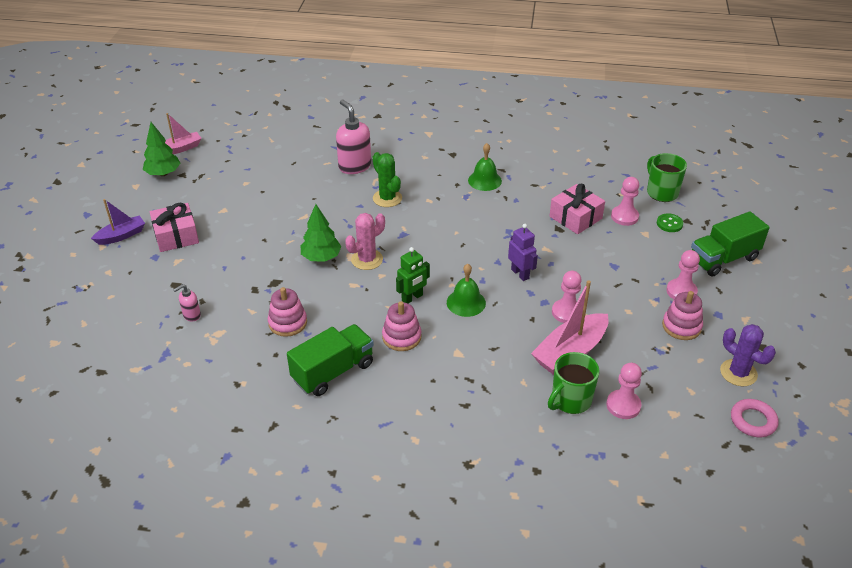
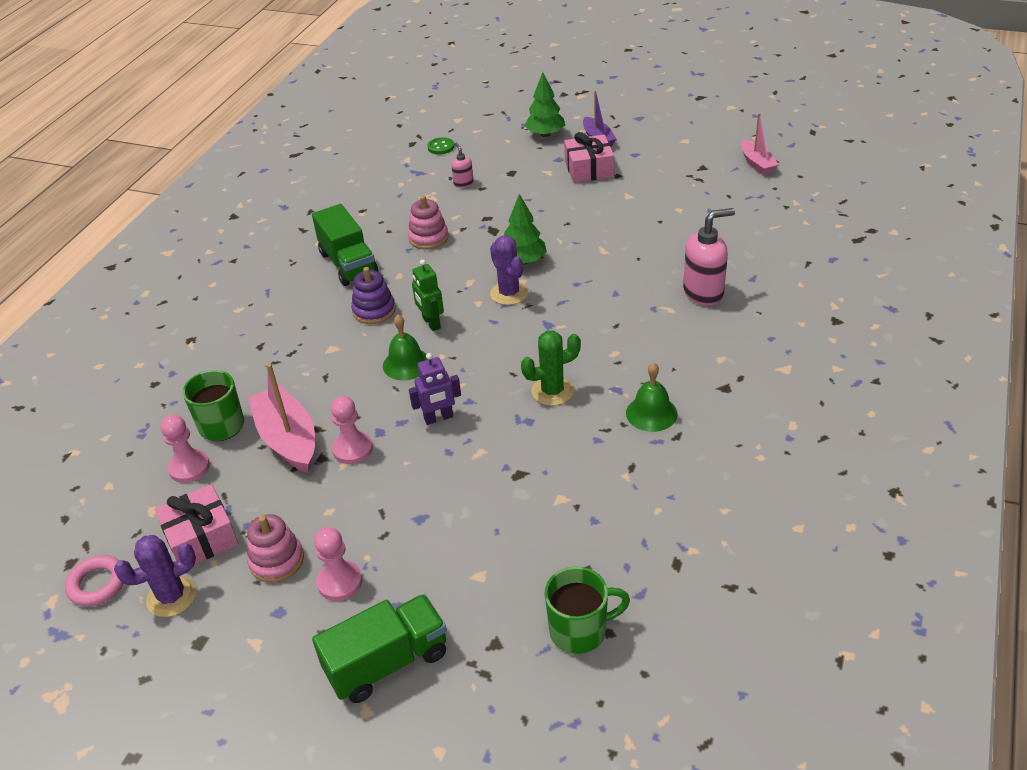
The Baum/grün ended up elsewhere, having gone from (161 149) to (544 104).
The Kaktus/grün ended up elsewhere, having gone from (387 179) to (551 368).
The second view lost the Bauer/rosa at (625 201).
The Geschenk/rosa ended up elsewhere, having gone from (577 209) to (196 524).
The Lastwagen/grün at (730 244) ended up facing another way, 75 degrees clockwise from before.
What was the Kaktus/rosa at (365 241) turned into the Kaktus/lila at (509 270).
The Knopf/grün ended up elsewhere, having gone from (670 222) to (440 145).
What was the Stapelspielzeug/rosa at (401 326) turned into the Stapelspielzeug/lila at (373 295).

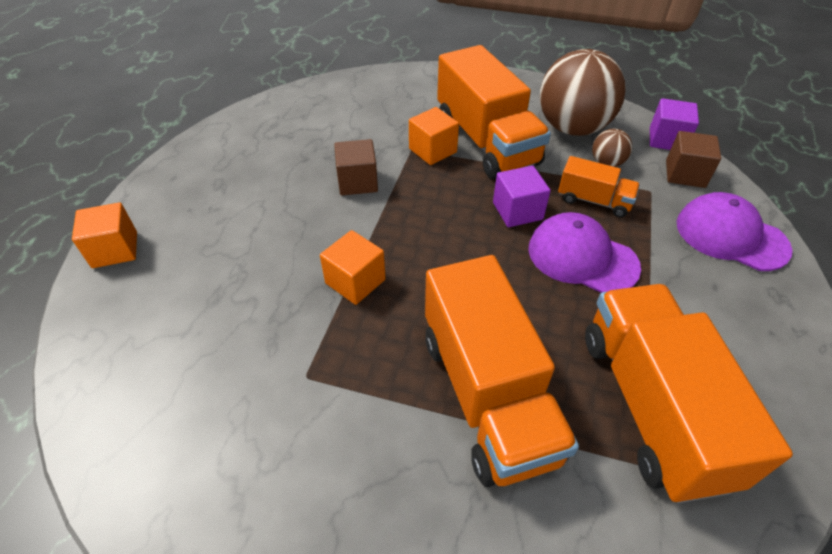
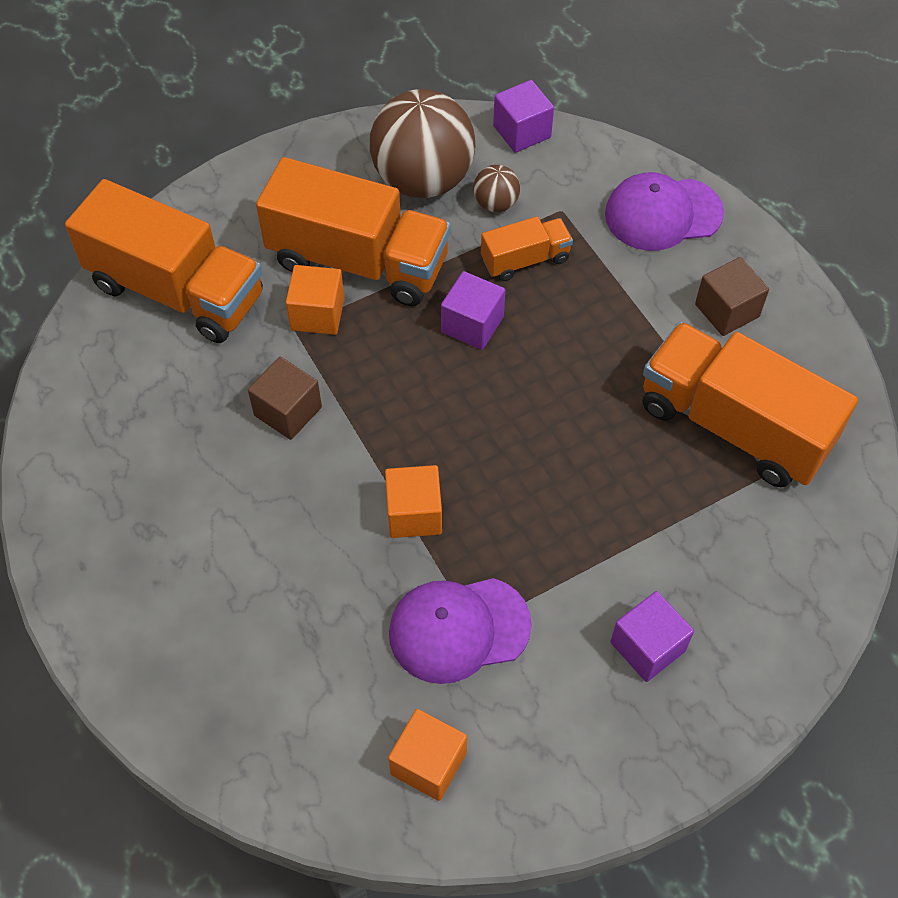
The Kubus/braun ended up elsewhere, having gone from (693 159) to (732 296).
The Kubus/orange ended up elsewhere, having gone from (104 235) to (427 755).
The Kappe/lila ended up elsewhere, having gone from (584 252) to (460 631).
The Lastwagen/orange ended up elsewhere, having gone from (502 371) to (164 261).
The second view gained the Kubus/lila at (652 636).

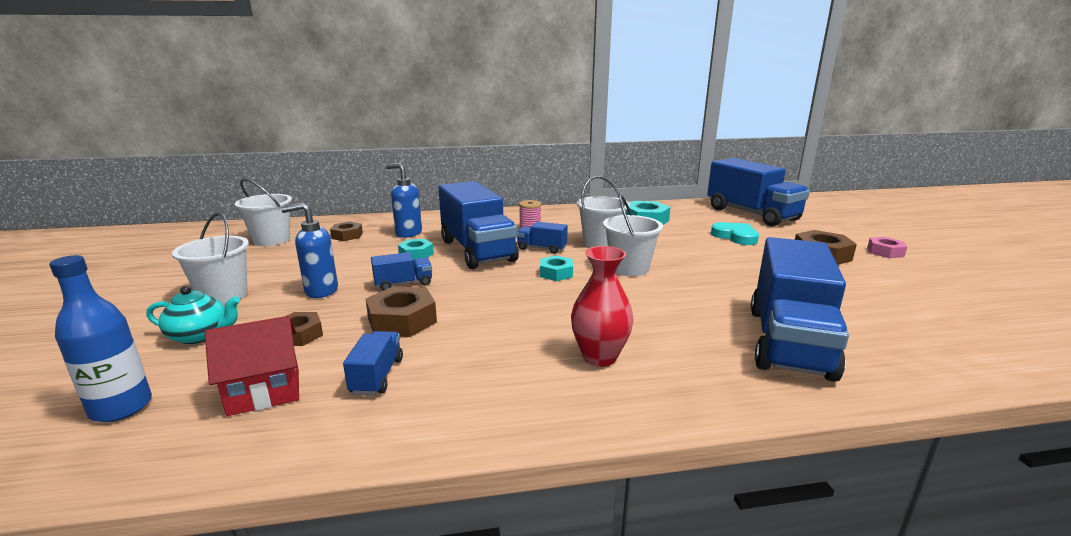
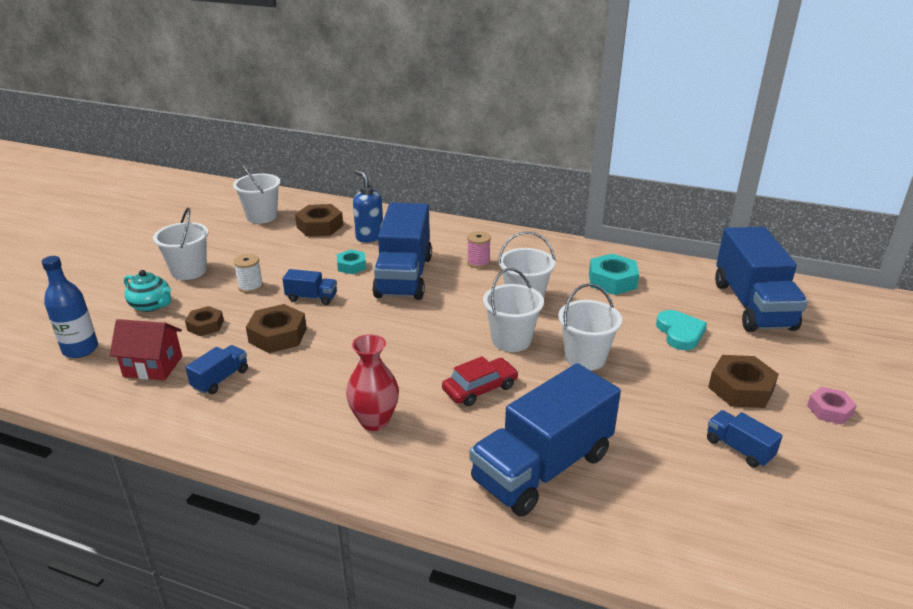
Where the Seifenspender/blau stood at (309 250), the Garnrolle/weiß came to stand at (248 273).
The size of the Sechskantmutter/braun at (346 231) changed by a factor of 1.58.
The Lastwagen/blau ended up elsewhere, having gone from (542 238) to (745 439).
The second view lost the Sechskantmutter/türkis at (556 268).
The second view gained the Eimer/weiß at (590 326).
The second view gained the Auto/rot at (480 381).

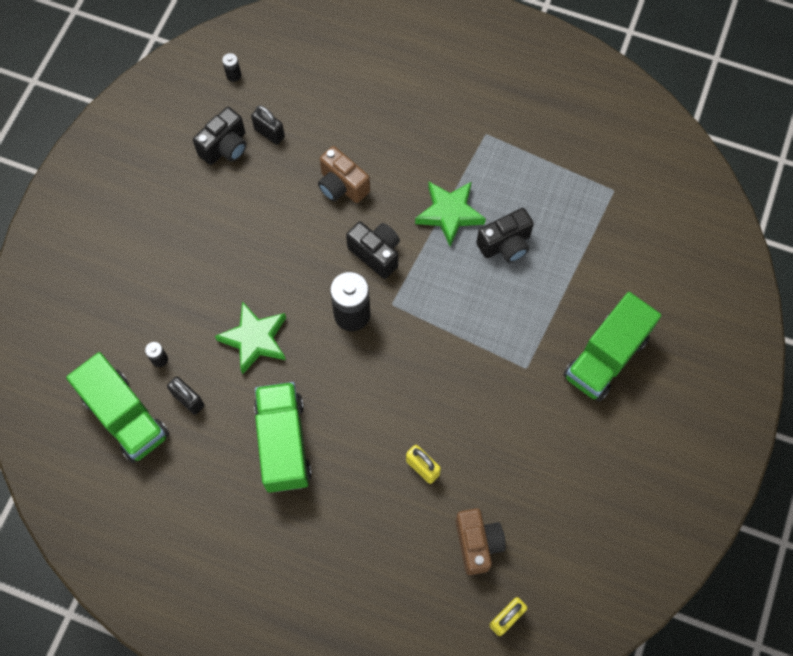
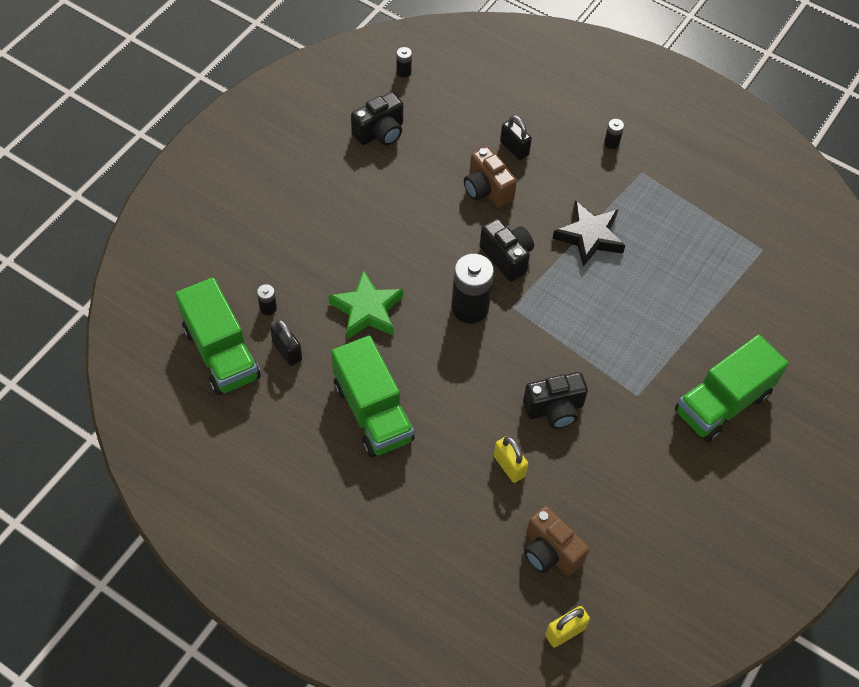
The Vorhängeschloss/schwarz ended up elsewhere, having gone from (268 125) to (516 137).
What was the Stern/grün at (450 214) turned into the Stern/schwarz at (588 234).
The Kamera/schwarz ended up elsewhere, having gone from (505 235) to (555 400).
The Lastwagen/grün at (283 437) ended up facing another way, 150 degrees clockwise from before.
The Kamera/braun at (480 541) ended up facing another way, 135 degrees clockwise from before.
The second view gained the Batterie/schwarz at (614 134).

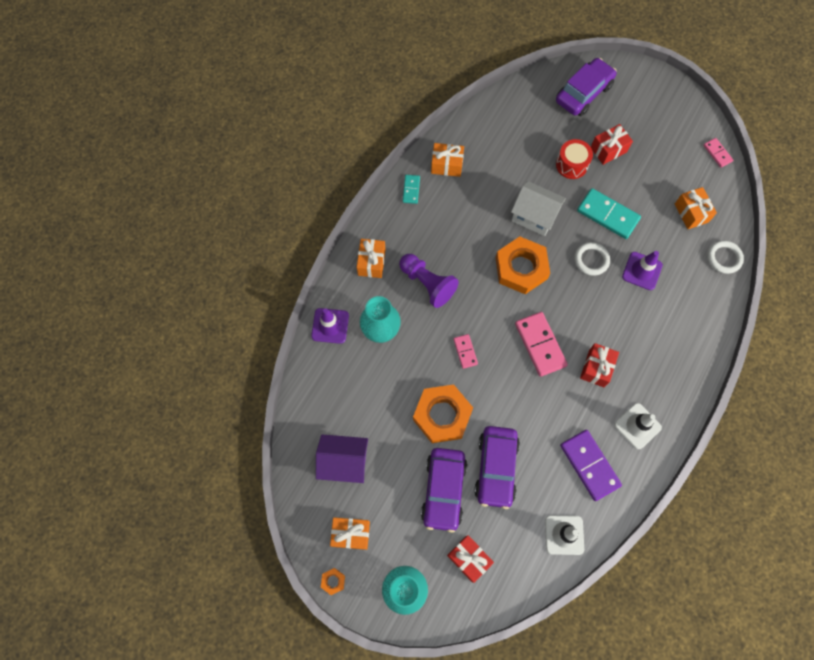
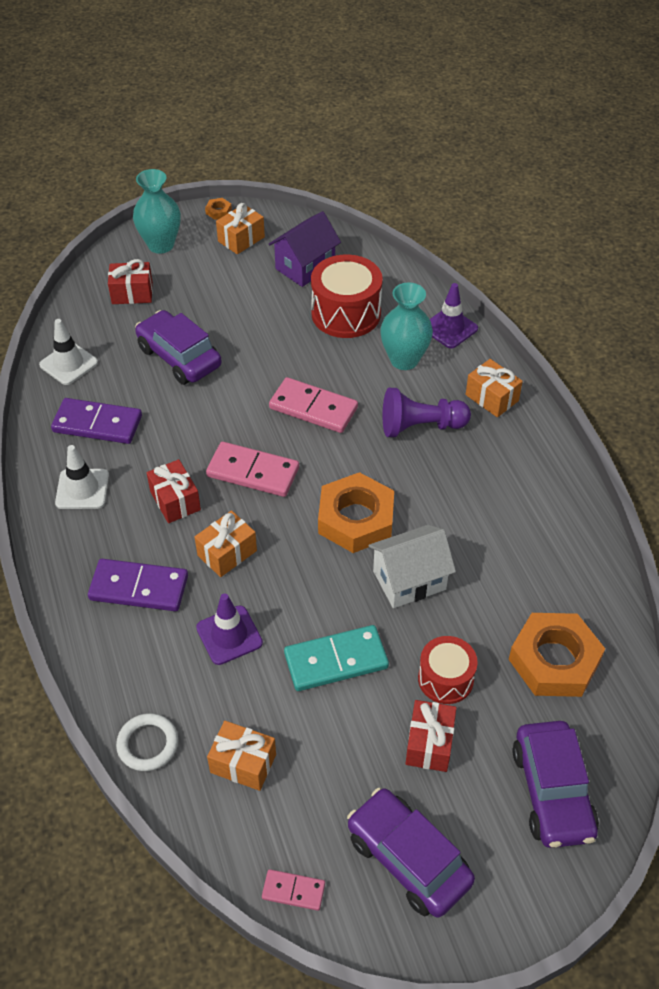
The Geschenk/orange ended up elsewhere, having gone from (447 160) to (226 543).
The second view lost the Dominostein/türkis at (411 189).
The second view lost the Ring/weiß at (592 259).
The size of the Dominostein/rosa at (465 351) changed by a factor of 1.86.
The Sechskantmutter/orange ended up elsewhere, having gone from (443 414) to (557 655).
The Auto/lila ended up elsewhere, having gone from (444 490) to (411 853).
The second view gained the Trommel/rot at (347 296).
The second view gained the Dominostein/lila at (138 585).

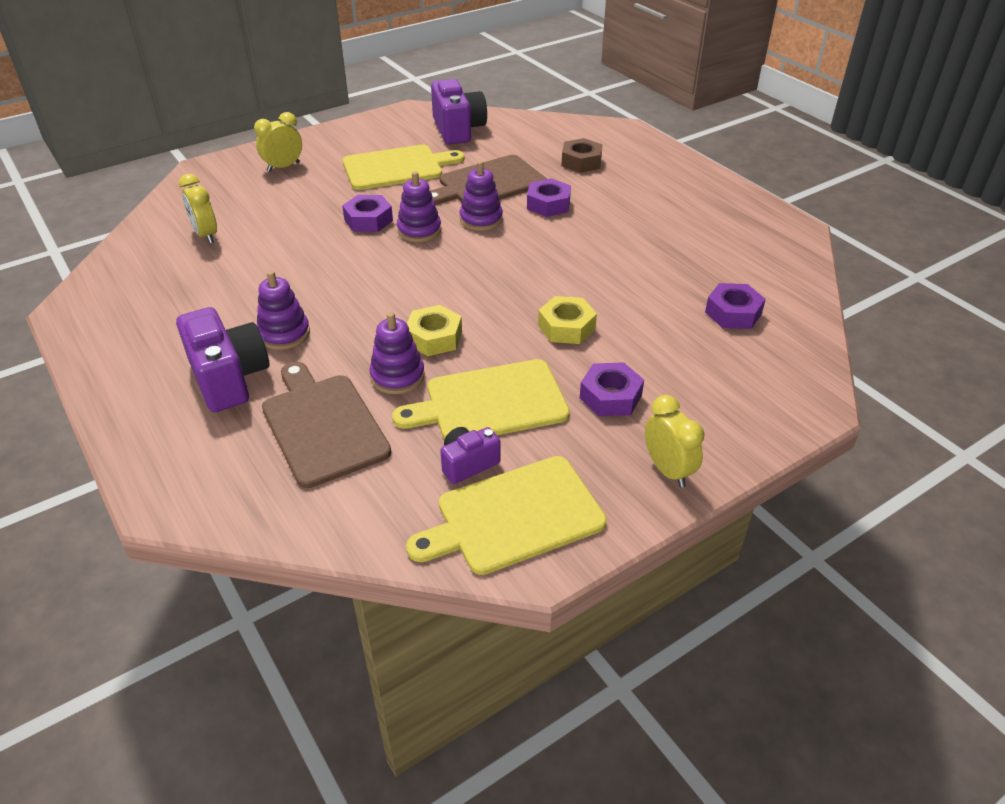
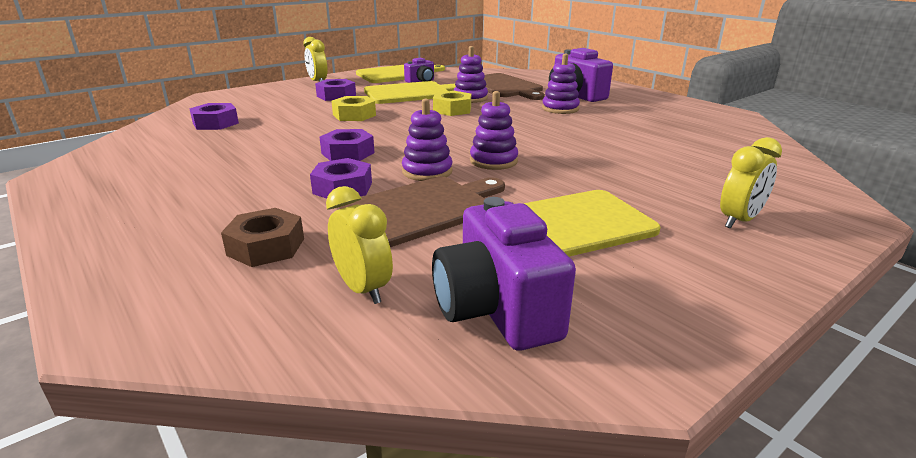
The Wecker/gelb ended up elsewhere, having gone from (198 208) to (359 245).
The Sechskantmutter/lila ended up elsewhere, having gone from (367 213) to (347 145).

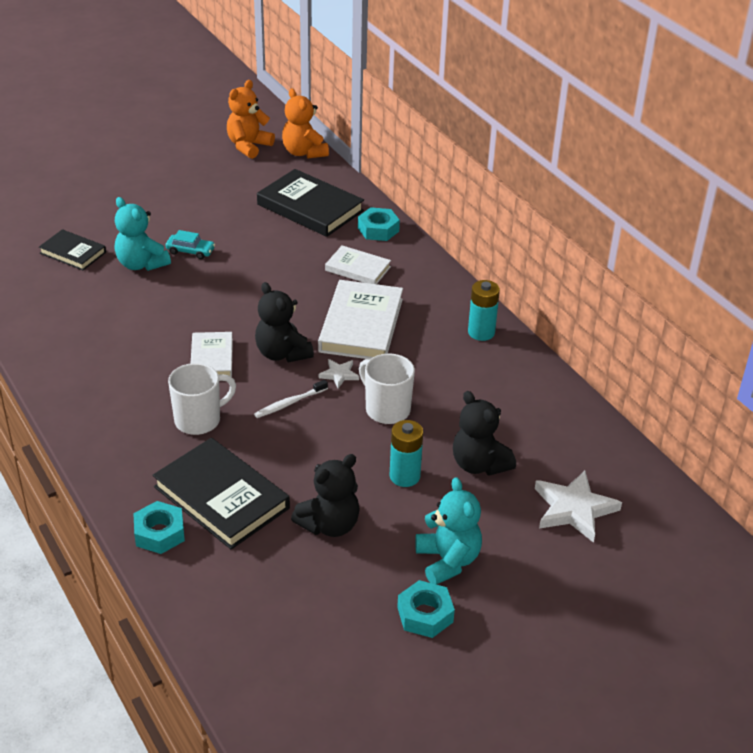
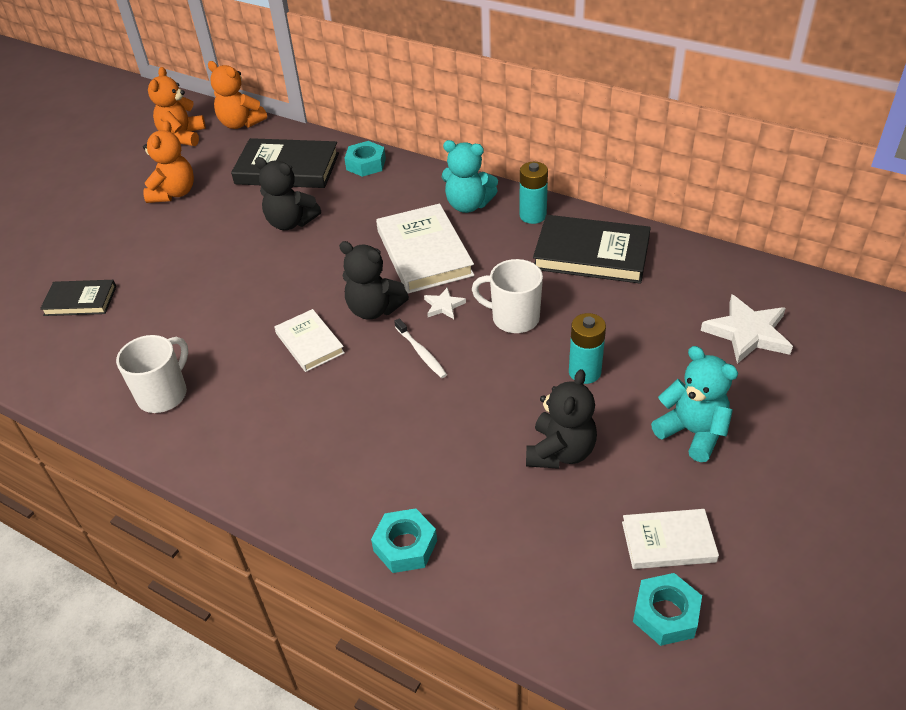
The Teddybär/türkis ended up elsewhere, having gone from (143 234) to (470 176).
The second view lost the Auto/türkis at (190 244).
The Buch/weiß ended up elsewhere, having gone from (358 264) to (670 539).
The Tasse/weiß ended up elsewhere, having gone from (202 399) to (152 374).
The Zahnbürste/weiß at (291 399) ended up facing another way, 60 degrees counterclockwise from before.
The Teddybär/schwarz ended up elsewhere, having gone from (484 433) to (288 193).
The Buch/schwarz ended up elsewhere, having gone from (221 493) to (592 249).
The Sechskantmutter/türkis ended up elsewhere, having gone from (426 609) to (667 609).
The second view gained the Teddybär/orange at (168 162).

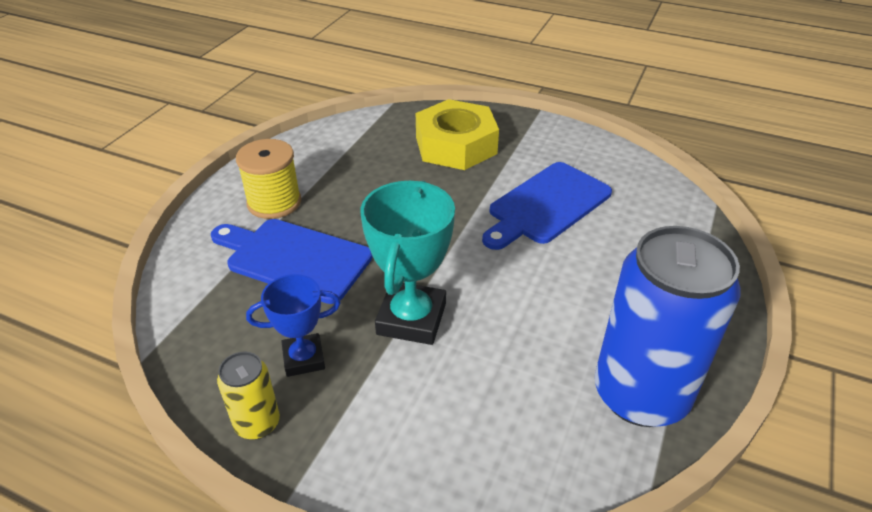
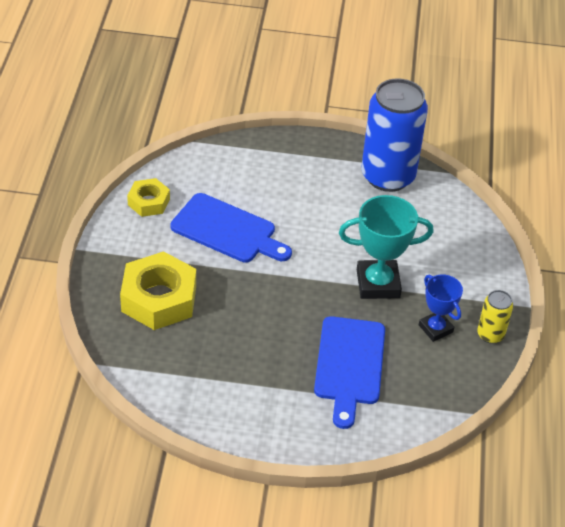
The second view lost the Garnrolle/gelb at (268 179).
The second view gained the Sechskantmutter/gelb at (148 197).

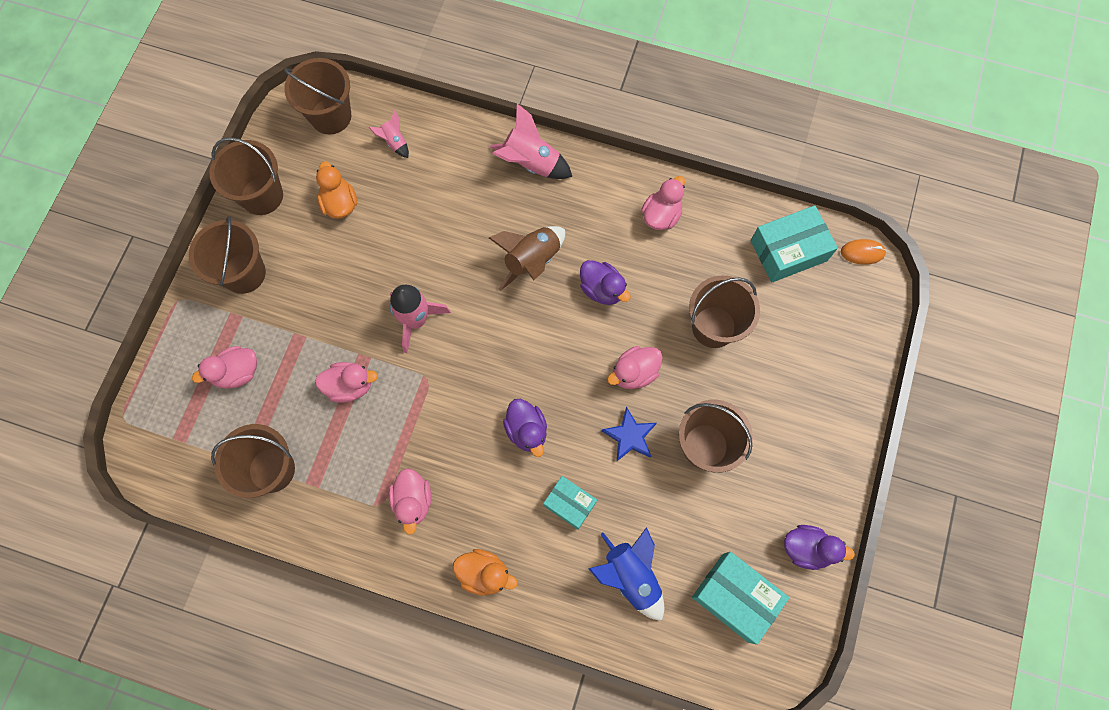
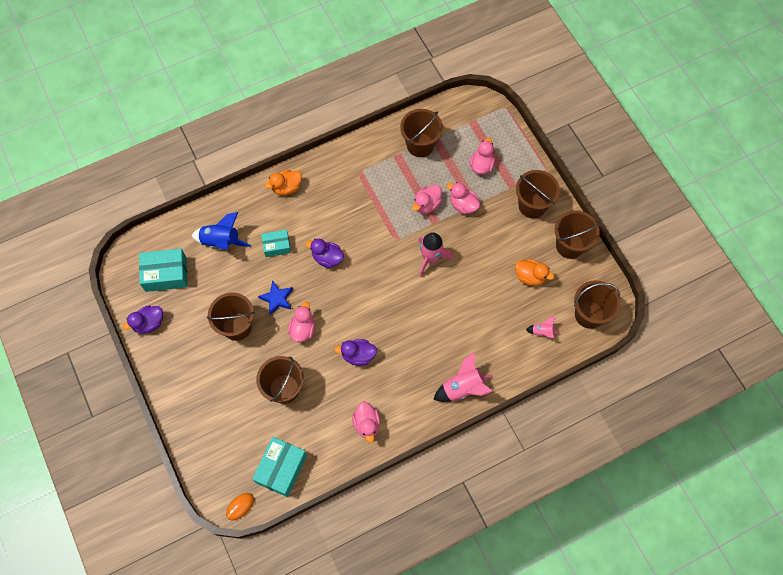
The second view lost the Rakete/braun at (527 258).
The Ente/rosa ended up elsewhere, having gone from (410 501) to (463 198).

